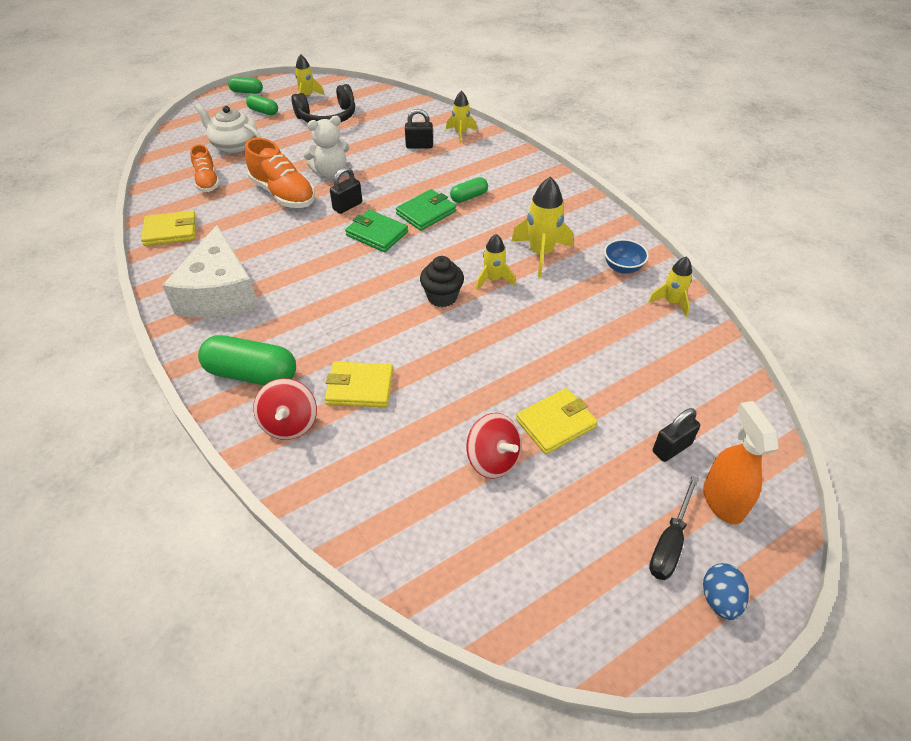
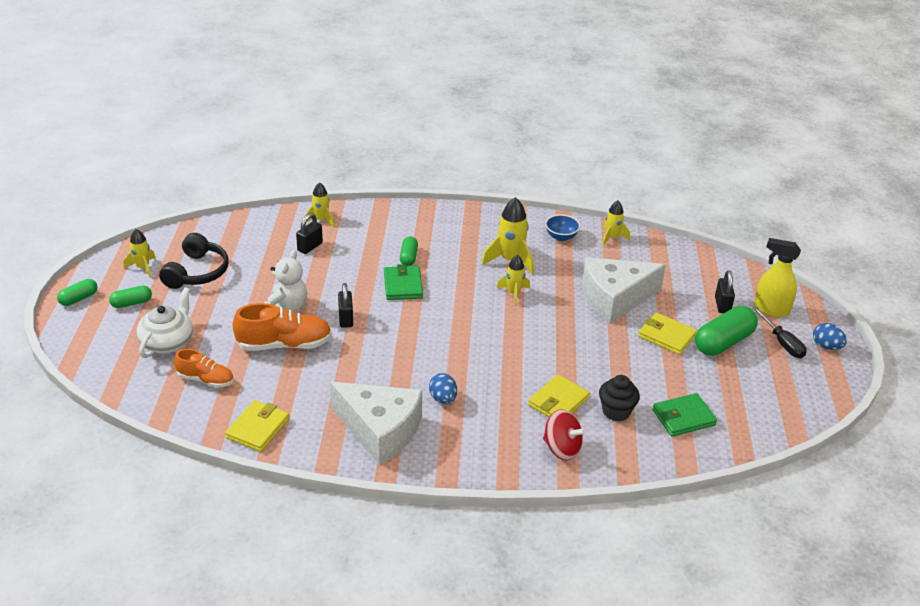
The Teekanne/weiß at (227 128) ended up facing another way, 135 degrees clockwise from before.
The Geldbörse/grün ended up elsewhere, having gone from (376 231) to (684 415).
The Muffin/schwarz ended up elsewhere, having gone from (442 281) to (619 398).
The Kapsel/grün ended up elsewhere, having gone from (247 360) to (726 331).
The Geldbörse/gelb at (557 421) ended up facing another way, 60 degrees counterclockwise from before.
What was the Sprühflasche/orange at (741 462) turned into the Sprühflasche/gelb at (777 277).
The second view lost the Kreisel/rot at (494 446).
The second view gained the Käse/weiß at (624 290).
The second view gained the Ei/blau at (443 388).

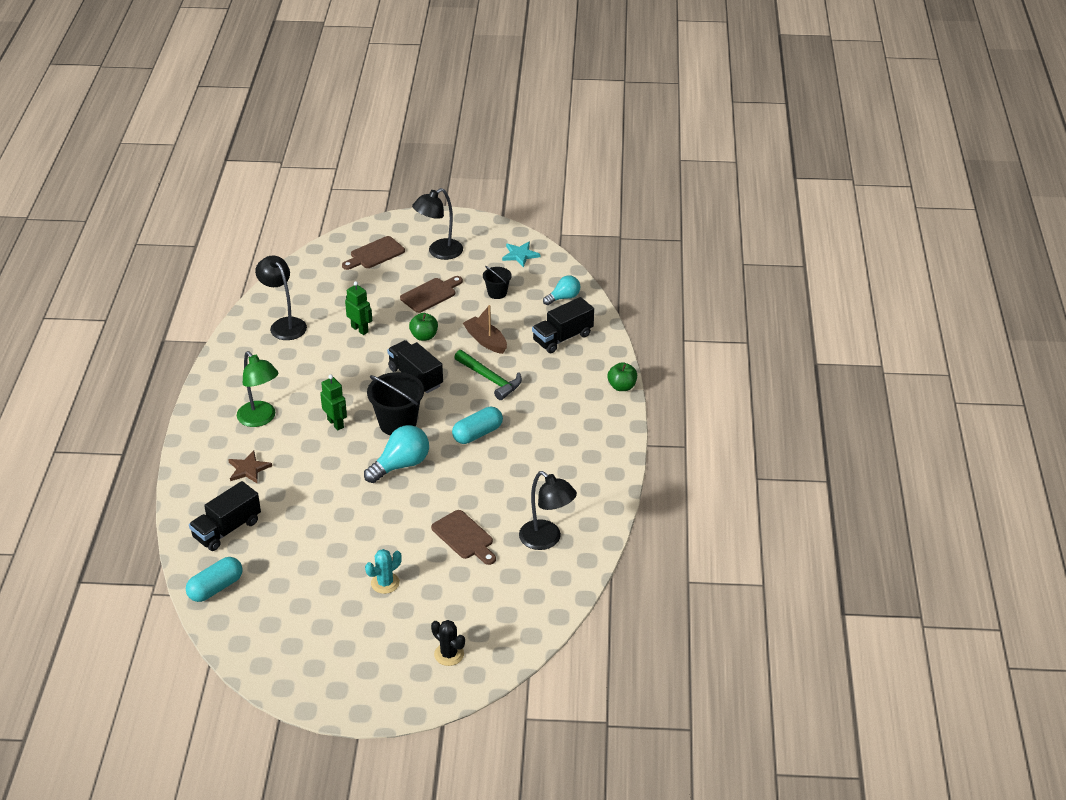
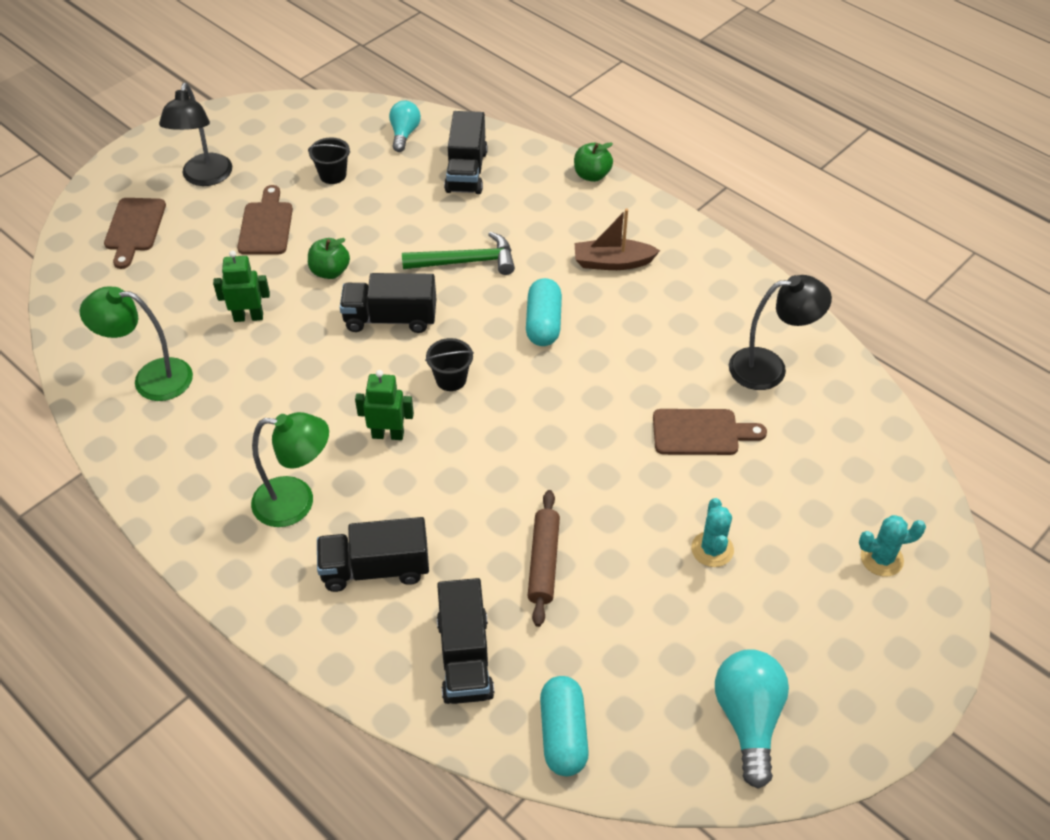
The second view lost the Stern/türkis at (521 254).
What was the Lampe/schwarz at (281 297) turned into the Lampe/grün at (136 343).
The Boot/braun ended up elsewhere, having gone from (485 329) to (617 239).
The size of the Eimer/schwarz at (395 403) changed by a factor of 0.56.
The Glühbirne/türkis ended up elsewhere, having gone from (396 454) to (752 719).
Where the Stern/braun stood at (250 467), the Lastwagen/schwarz came to stand at (373 554).
What was the Kaktus/schwarz at (448 643) turned into the Kaktus/türkis at (892 545).
The second view gained the Nudelholz/braun at (543 558).

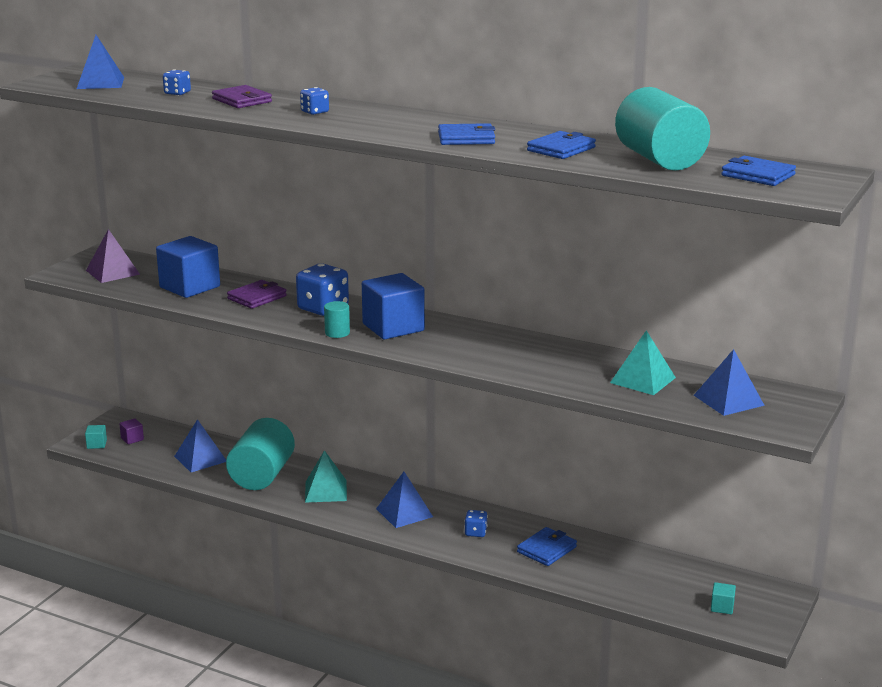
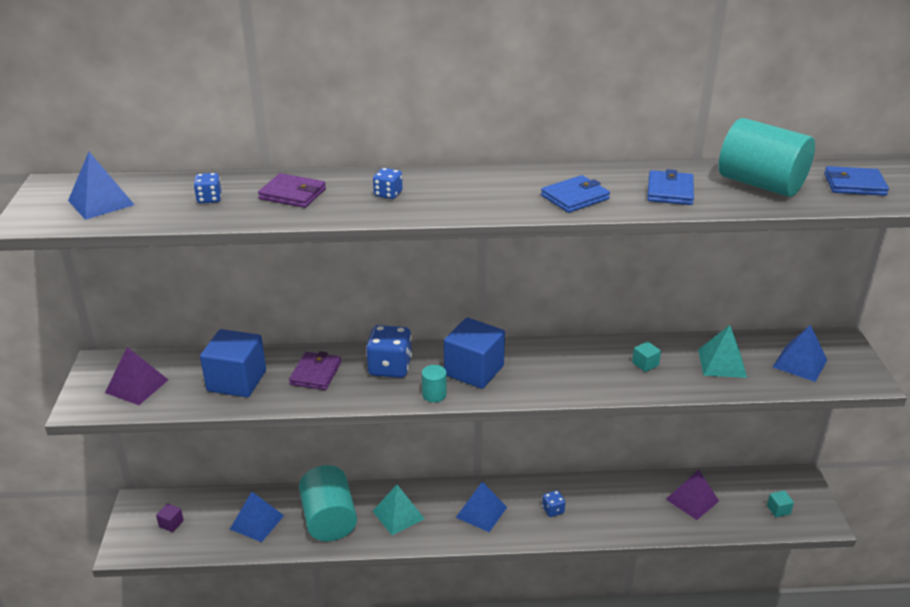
The Kubus/türkis ended up elsewhere, having gone from (96 437) to (646 356).
The second view lost the Geldbörse/blau at (547 546).
The second view gained the Pyramide/lila at (692 495).

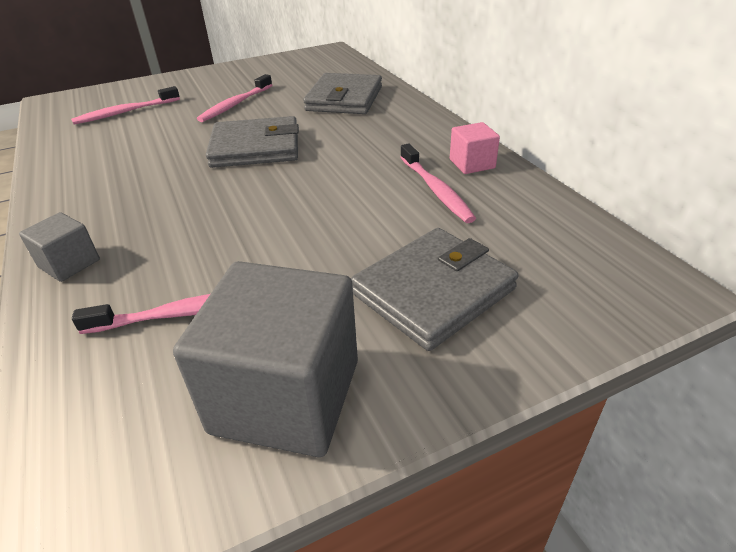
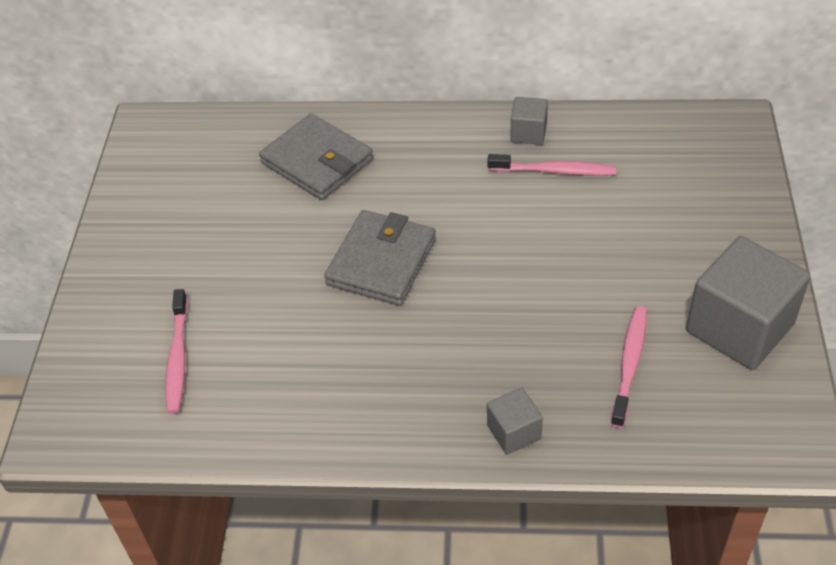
The second view lost the Zahnbürste/rosa at (234 98).
What was the Kubus/rosa at (475 148) turned into the Kubus/grau at (529 121).
The second view lost the Geldbörse/grau at (434 289).

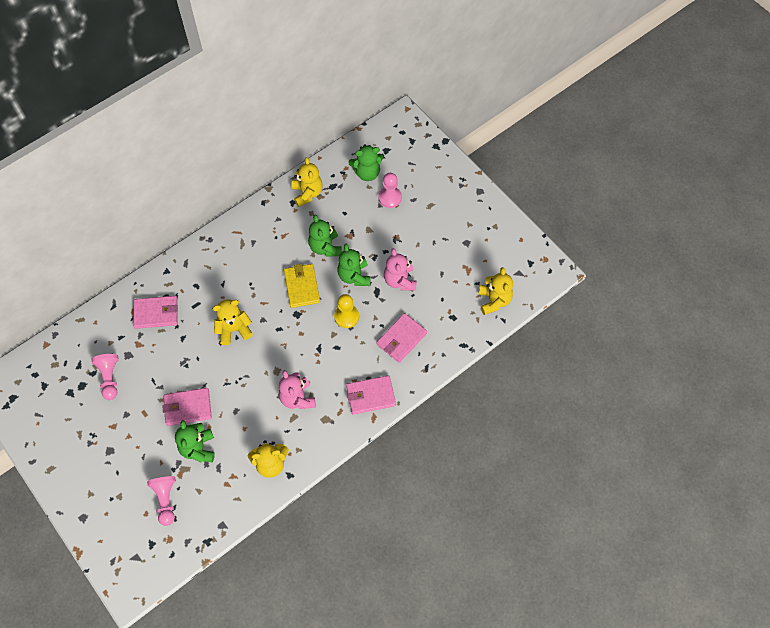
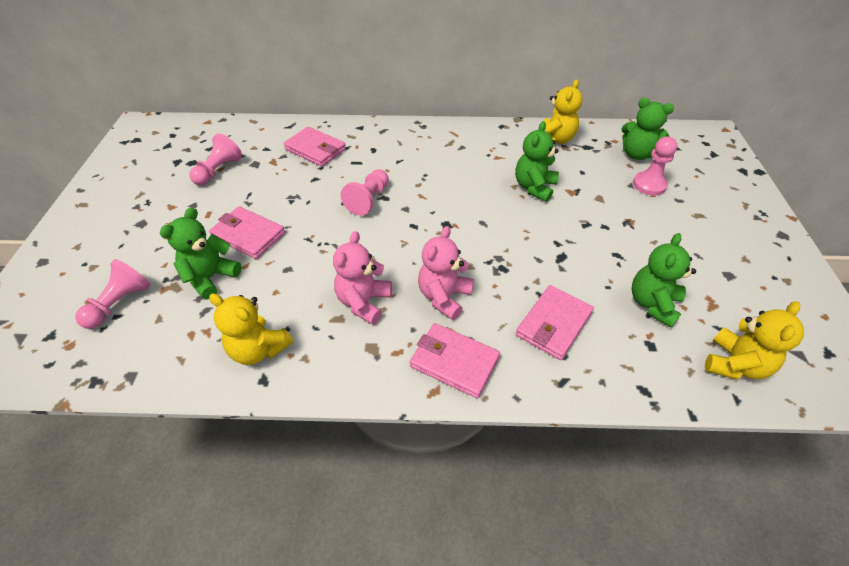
The Teddybär/grün ended up elsewhere, having gone from (354 265) to (664 280).
The Teddybär/rosa ended up elsewhere, having gone from (400 269) to (446 273).
The second view lost the Geldbörse/gelb at (302 286).
The second view lost the Bauer/gelb at (346 311).
Where the Teddybär/gelb stood at (232 322), the Bauer/rosa came to stand at (365 192).
The Geldbörse/rosa at (401 338) ended up facing another way, 45 degrees counterclockwise from before.

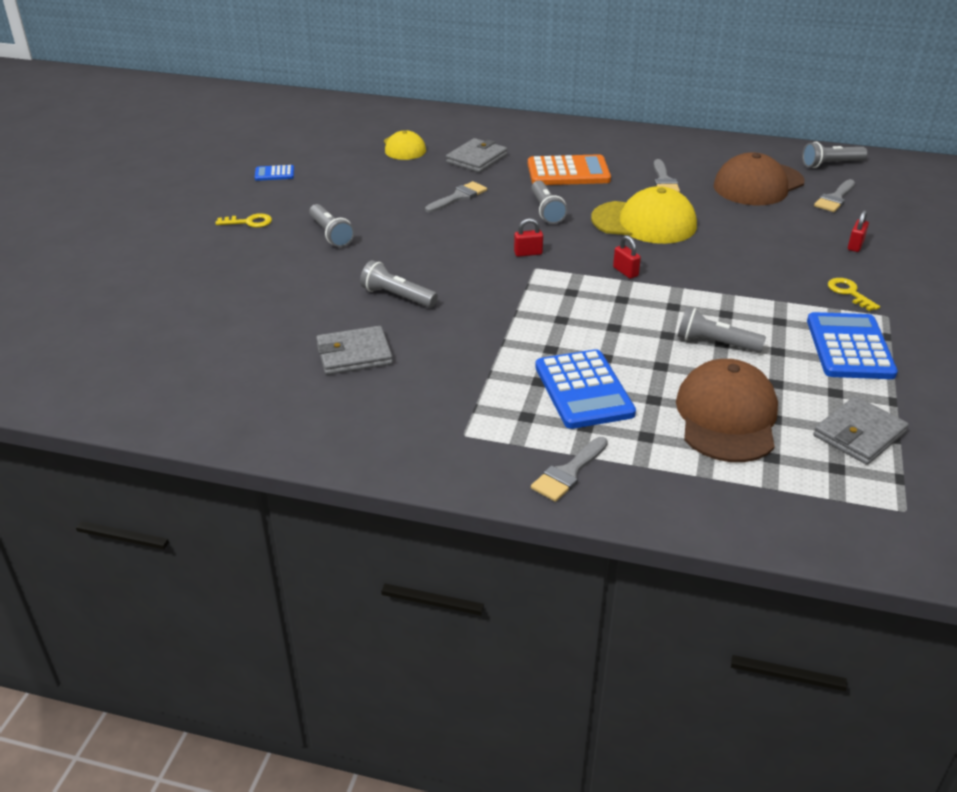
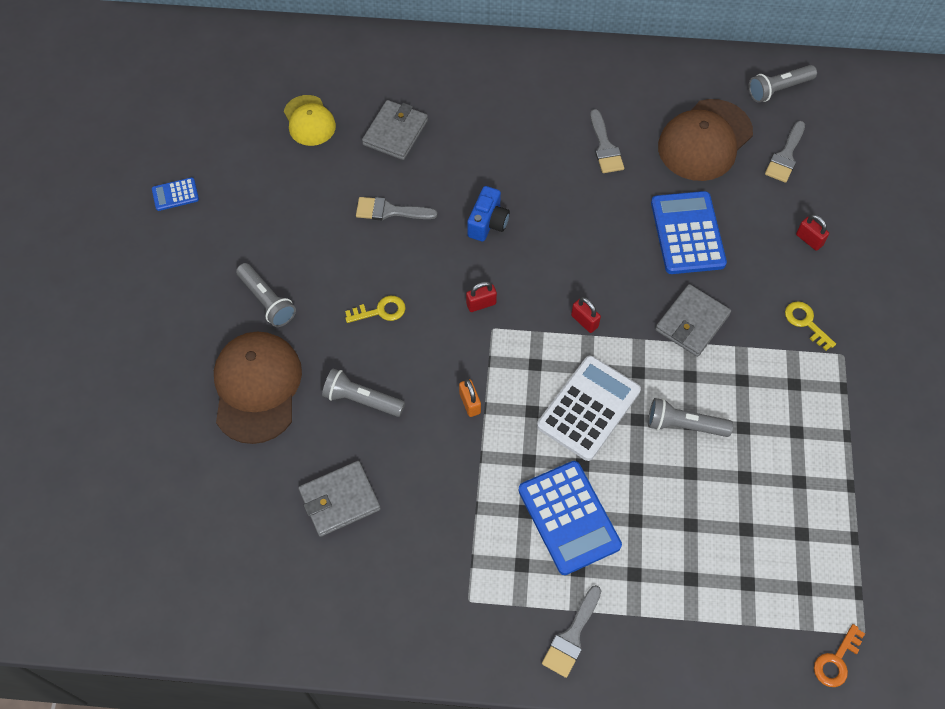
The second view lost the Taschenrechner/orange at (569 169).
Where the Taschenlampe/grau stood at (549 202), the Kamera/blau came to stand at (488 214).
The Pinsel/grau at (456 197) ended up facing another way, 120 degrees counterclockwise from before.
The second view lost the Kappe/gelb at (644 215).
The Vorhängeschloss/rot at (858 231) ended up facing another way, 60 degrees counterclockwise from before.
The Schlüssel/gelb ended up elsewhere, having gone from (243 220) to (375 309).
The Taschenrechner/blau ended up elsewhere, having gone from (852 345) to (689 232).
The Kappe/braun ended up elsewhere, having gone from (727 410) to (258 388).
The Geldbörse/grau ended up elsewhere, having gone from (861 430) to (693 320).
The second view gained the Taschenrechner/weiß at (589 408).
The second view gained the Vorhängeschloss/orange at (470 398).
The second view gained the Schlüssel/orange at (839 655).

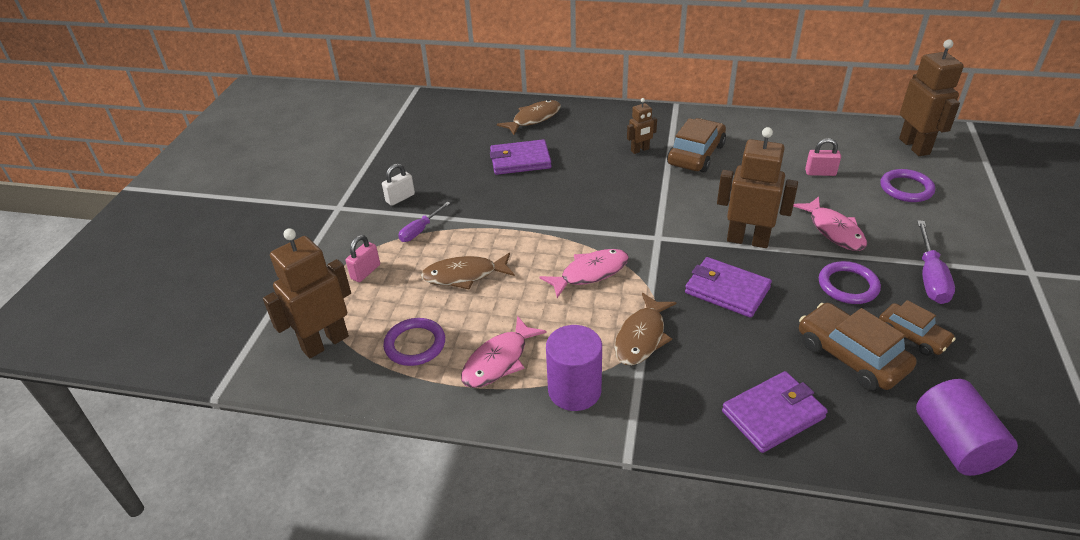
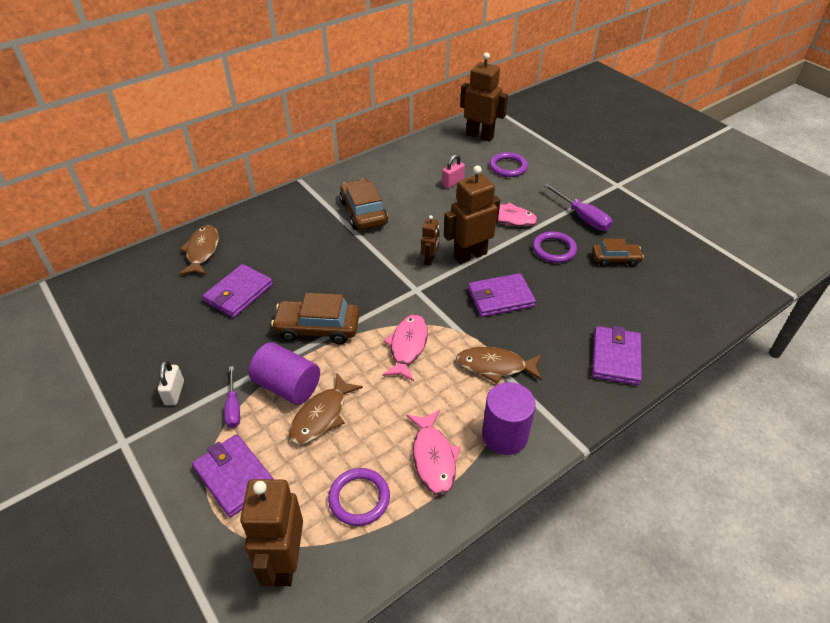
The Roboter/braun ended up elsewhere, having gone from (642 126) to (430 240).
Where the Vorhängeschloss/rosa stood at (363 258), the Geldbörse/lila came to stand at (233 475).
The Fisch/braun at (645 329) ended up facing another way, 120 degrees clockwise from before.
The Auto/braun ended up elsewhere, having gone from (858 347) to (315 318).
The Vollzylinder/lila ended up elsewhere, having gone from (967 427) to (284 373).

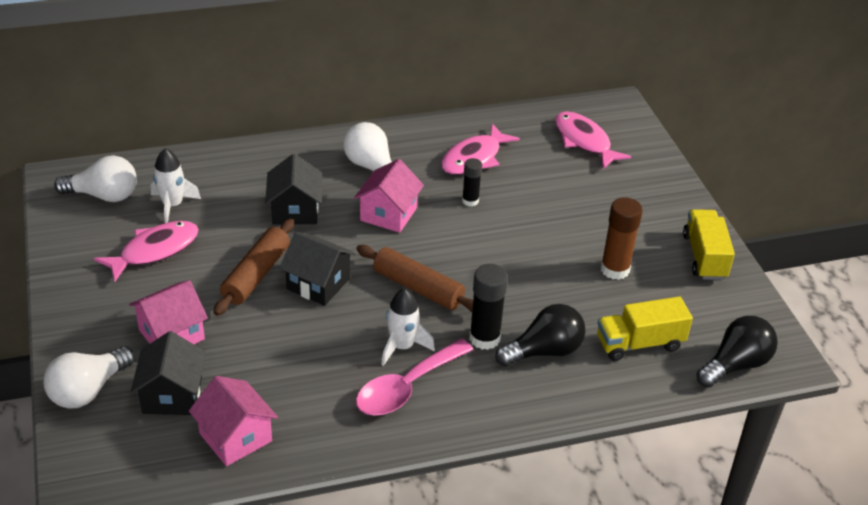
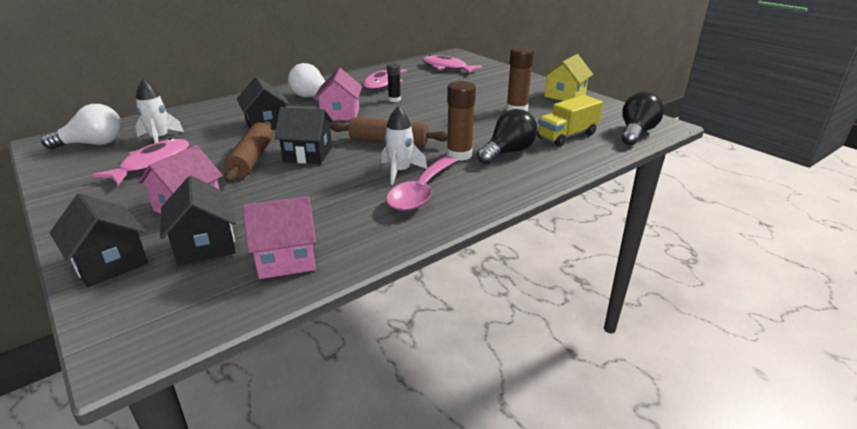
Where the Lastwagen/gelb stood at (709 244), the Haus/gelb came to stand at (567 77).
What was the Klebestift/schwarz at (488 307) turned into the Klebestift/braun at (461 121).
Where the Glühbirne/weiß stood at (88 377), the Haus/schwarz came to stand at (99 240).
The Haus/rosa at (233 421) ended up facing another way, 45 degrees counterclockwise from before.

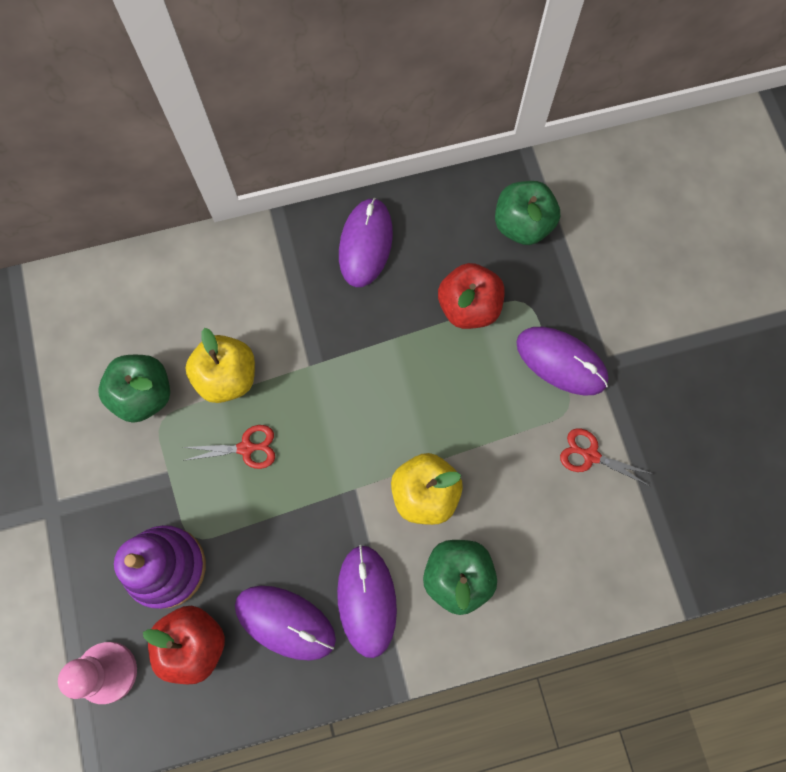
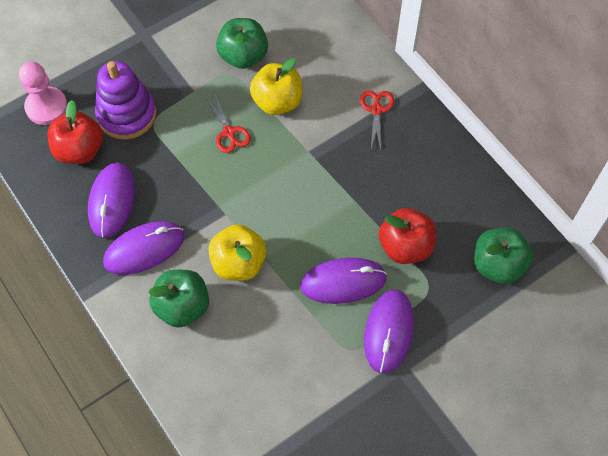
The Computermaus/lila ended up elsewhere, having gone from (366 242) to (343 280).
The Schere/rot ended up elsewhere, having gone from (606 457) to (377 120).

